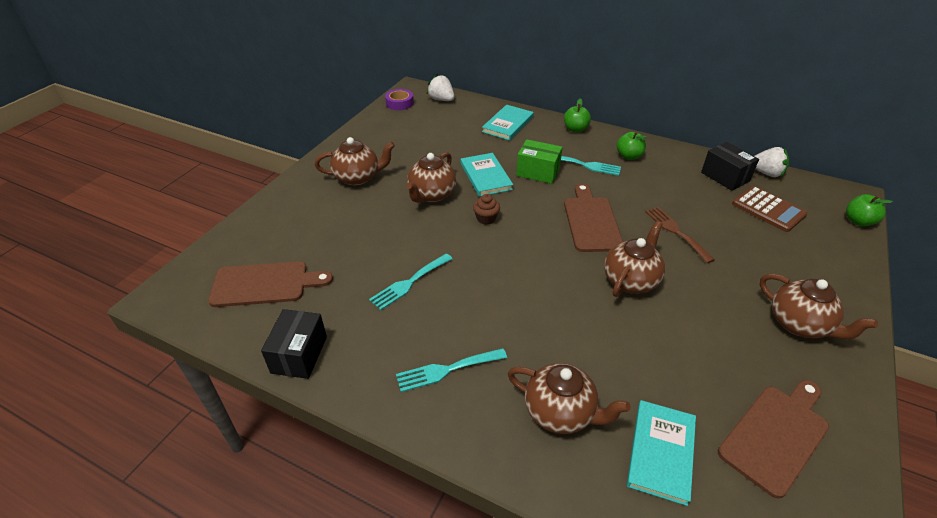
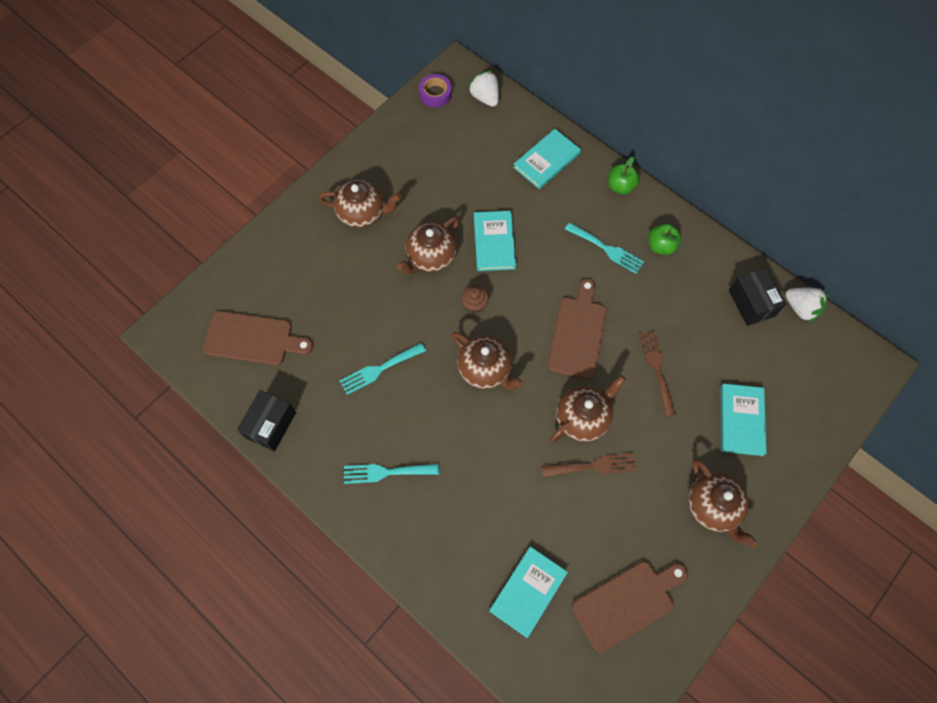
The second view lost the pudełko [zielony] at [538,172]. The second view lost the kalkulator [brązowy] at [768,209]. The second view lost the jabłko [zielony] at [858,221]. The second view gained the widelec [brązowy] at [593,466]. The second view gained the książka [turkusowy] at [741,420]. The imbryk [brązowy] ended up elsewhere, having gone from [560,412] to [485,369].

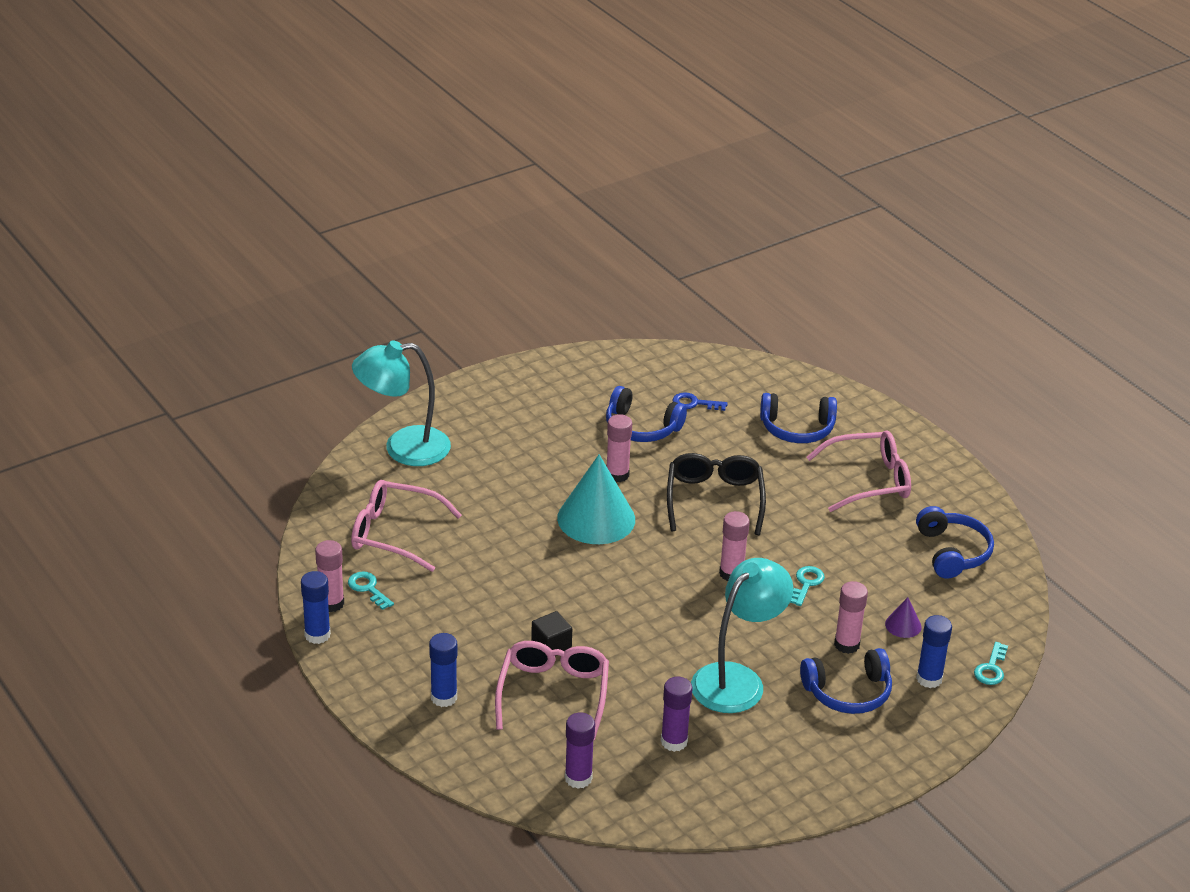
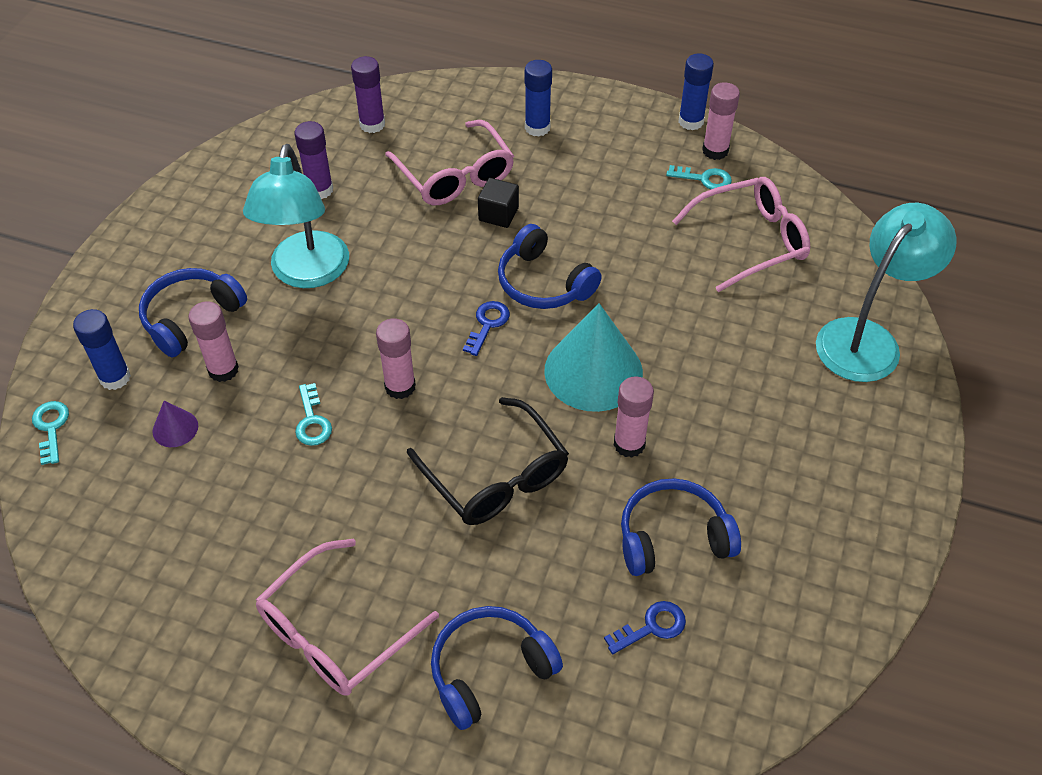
The second view gained the klucz [niebieski] at [487,324]. The słuchawki [niebieski] ended up elsewhere, having gone from [952,552] to [543,283].

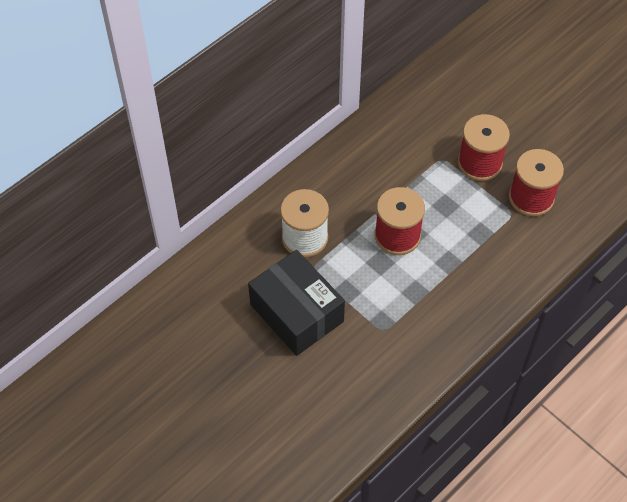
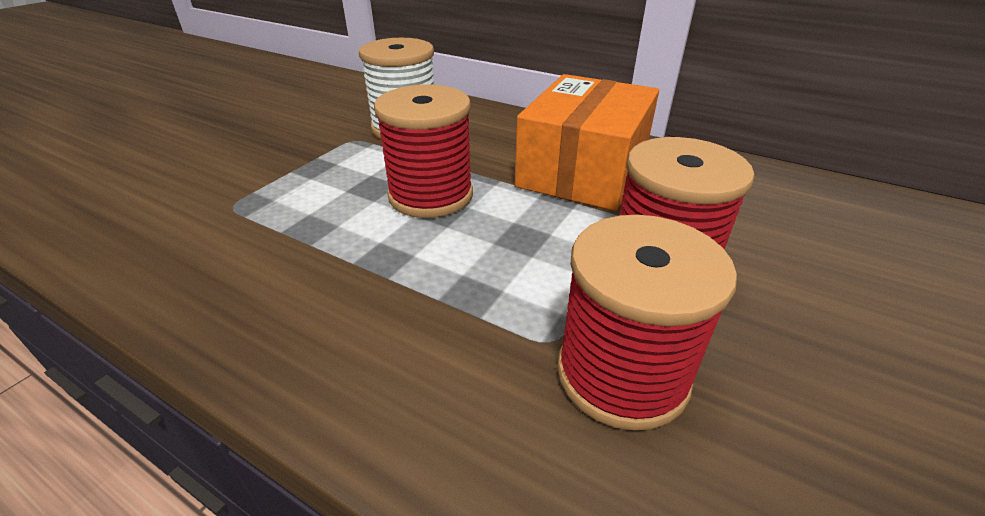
The second view lost the pudełko [czarny] at [297,313]. The second view gained the pudełko [pomarańczowy] at [583,170].

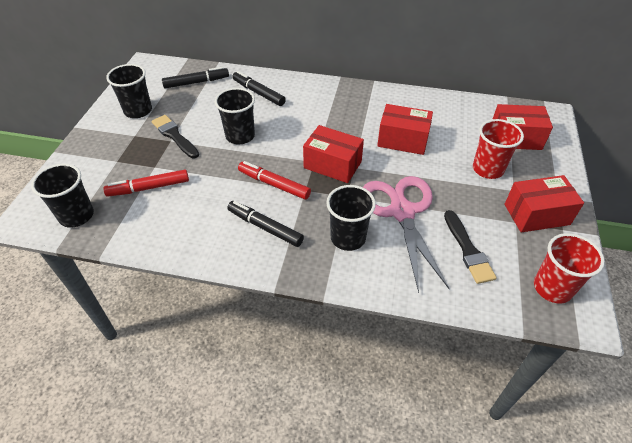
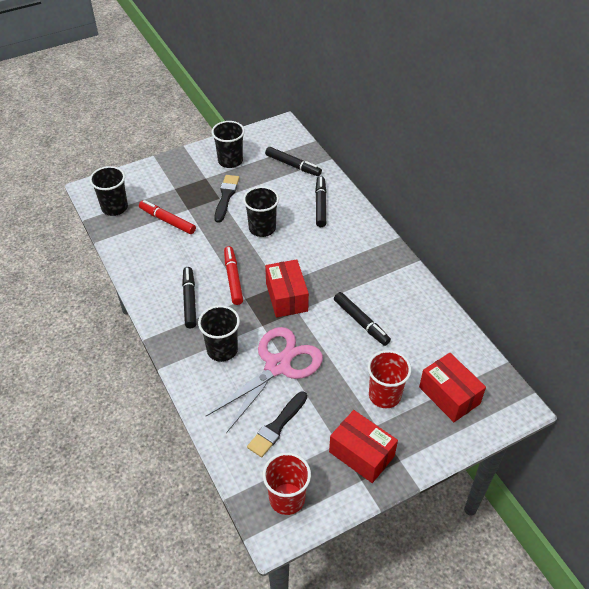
Where the pudełko [czerwony] stood at [402,140], the flamaster [czarny] came to stand at [361,322].

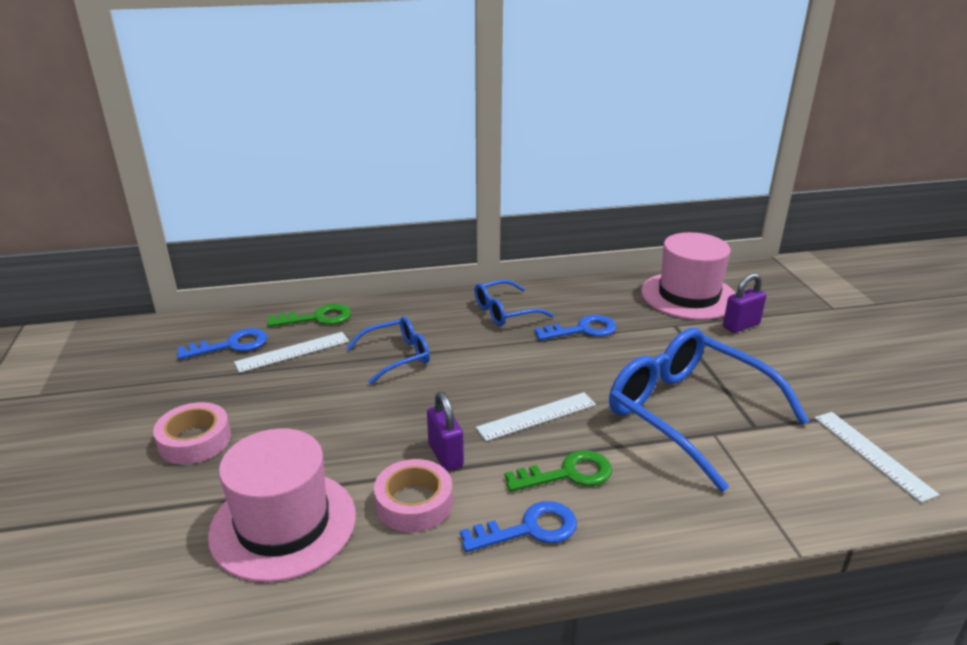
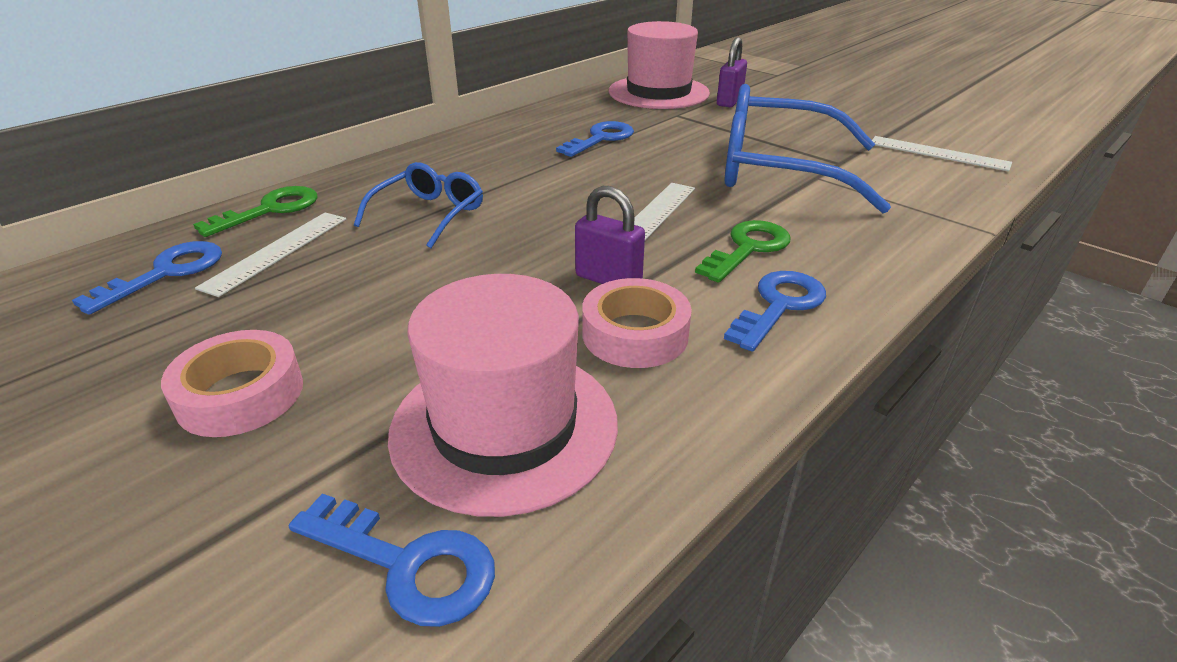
The second view lost the okulary [niebieski] at [505,311]. The second view gained the klucz [niebieski] at [407,564].

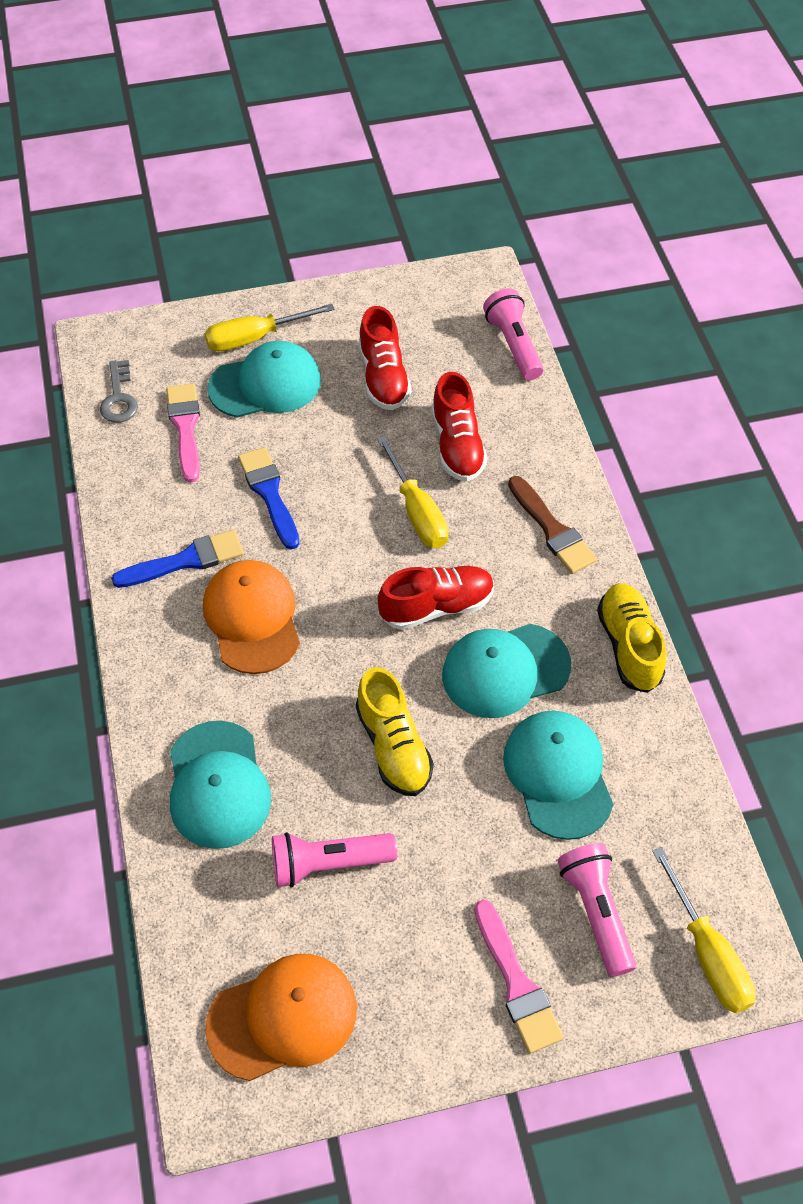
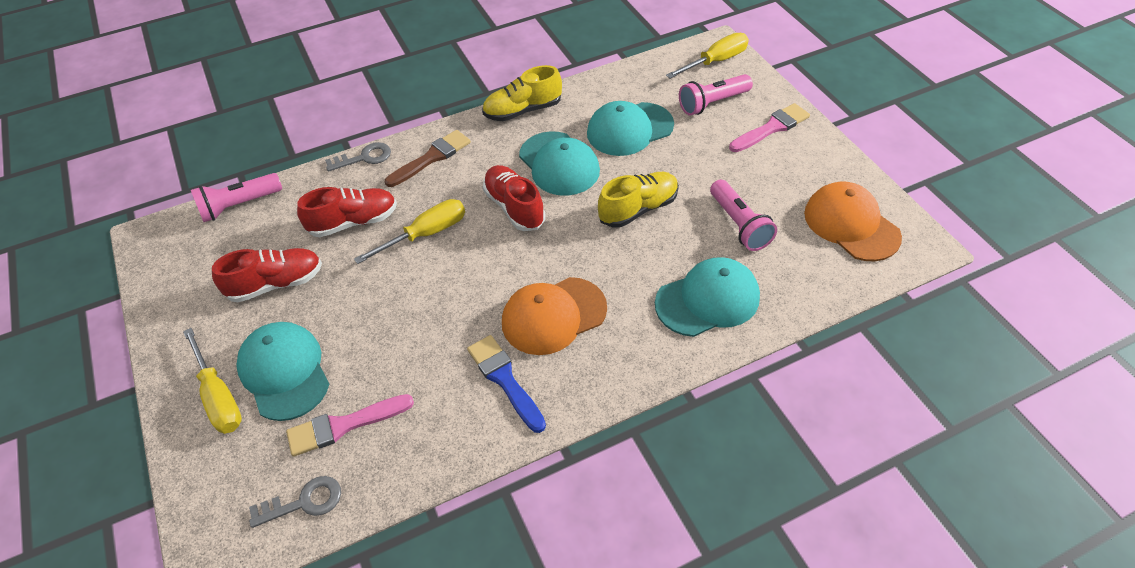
The second view lost the pędzel [niebieski] at [269,494]. The second view gained the klucz [szary] at [364,158].

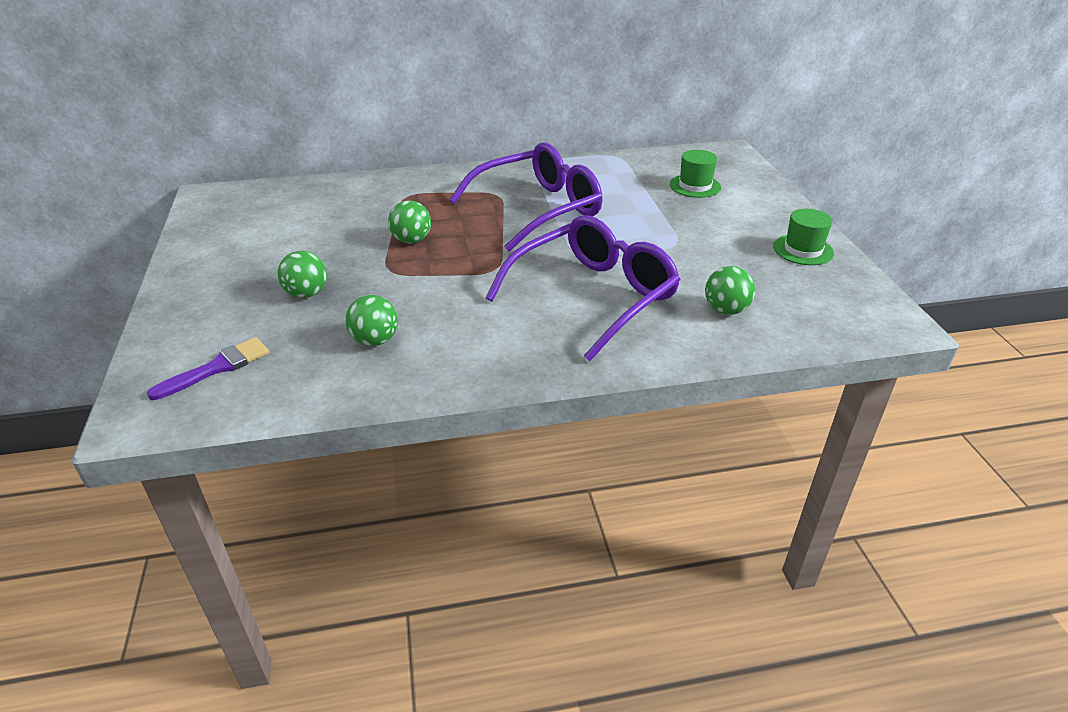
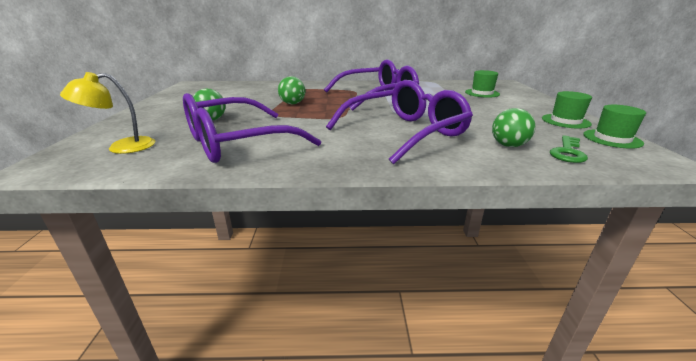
The second view gained the klucz [zielony] at [567,152]. The second view gained the kapelusz [zielony] at [612,139]. Where the pędzel [fioletowy] stood at [217,368], the lampka [żółty] came to stand at [122,147]. Where the piłka [zielony] stood at [375,340], the okulary [fioletowy] came to stand at [238,142].

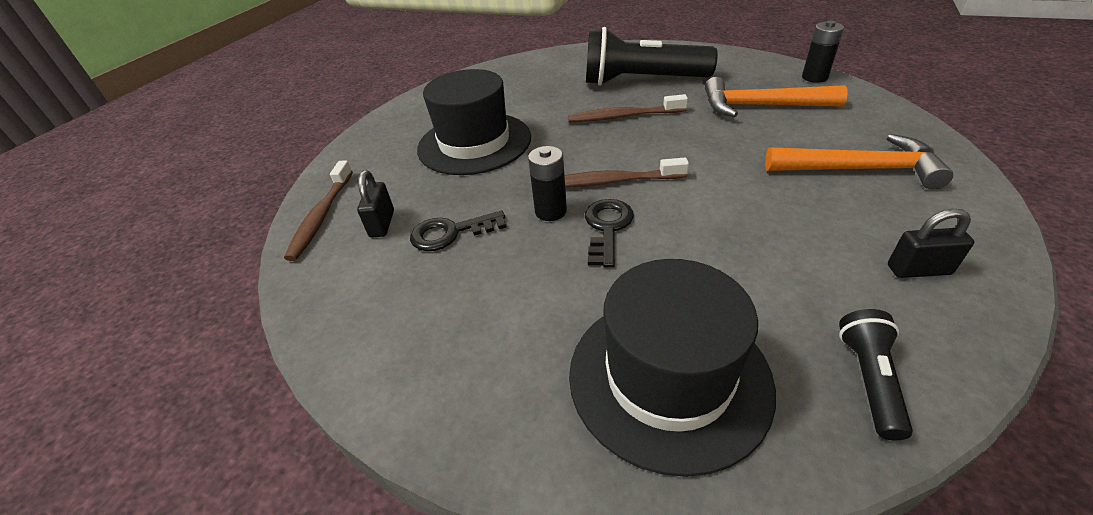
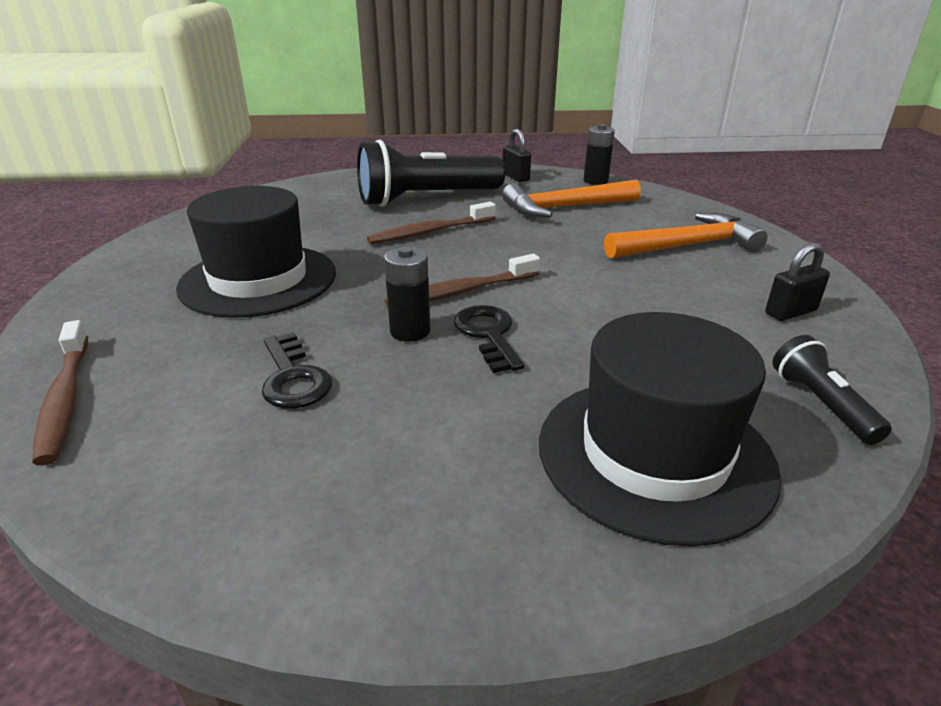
The kłódka [czarny] ended up elsewhere, having gone from [382,224] to [515,177]. The klucz [czarny] at [451,233] ended up facing another way, 75 degrees counterclockwise from before.

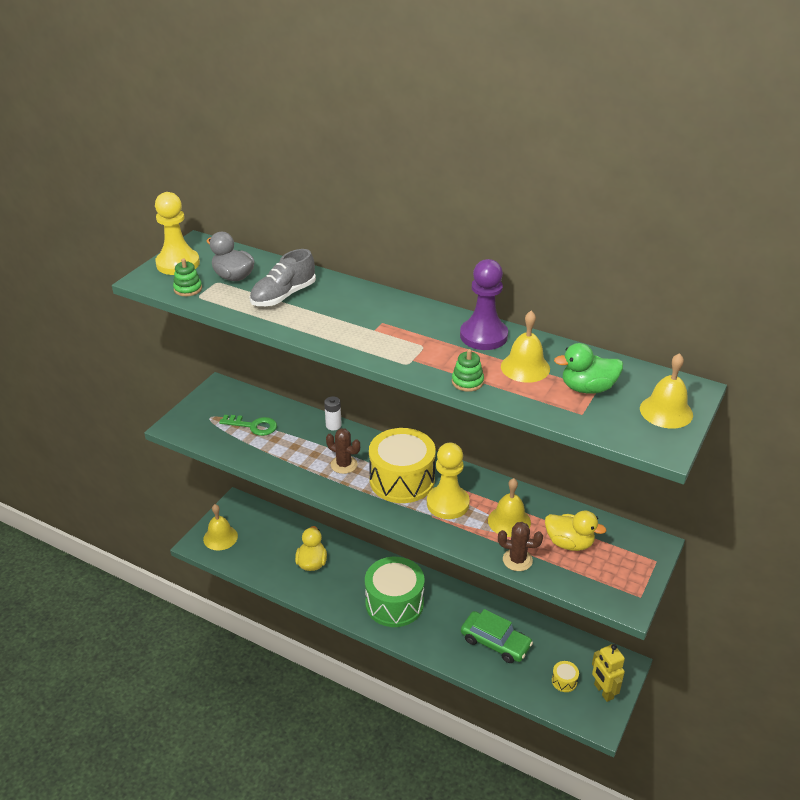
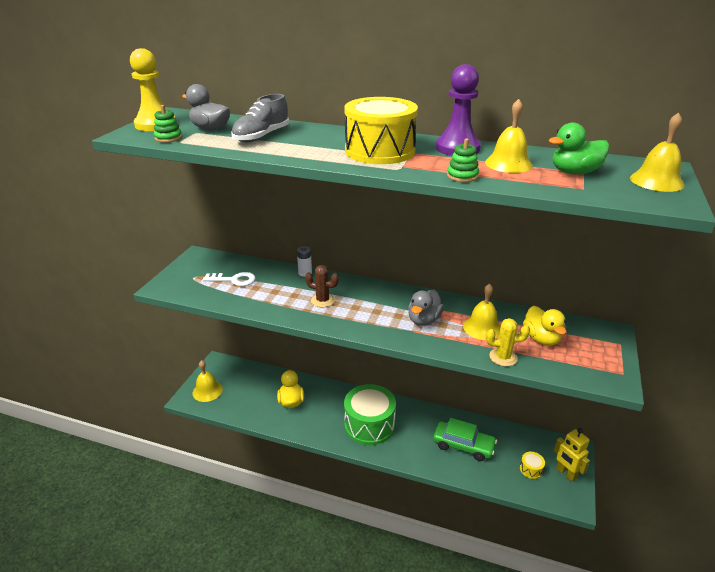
The bęben [żółty] ended up elsewhere, having gone from [402,480] to [380,151]. Where the pionek [żółty] stood at [448,503], the kaczka [szary] came to stand at [424,320]. What was the klucz [zielony] at [253,426] turned into the klucz [biały] at [234,280]. What was the kaktus [brązowy] at [517,560] turned into the kaktus [żółty] at [503,357]. The kaczka [żółty] at [569,543] ended up facing another way, 60 degrees clockwise from before.

